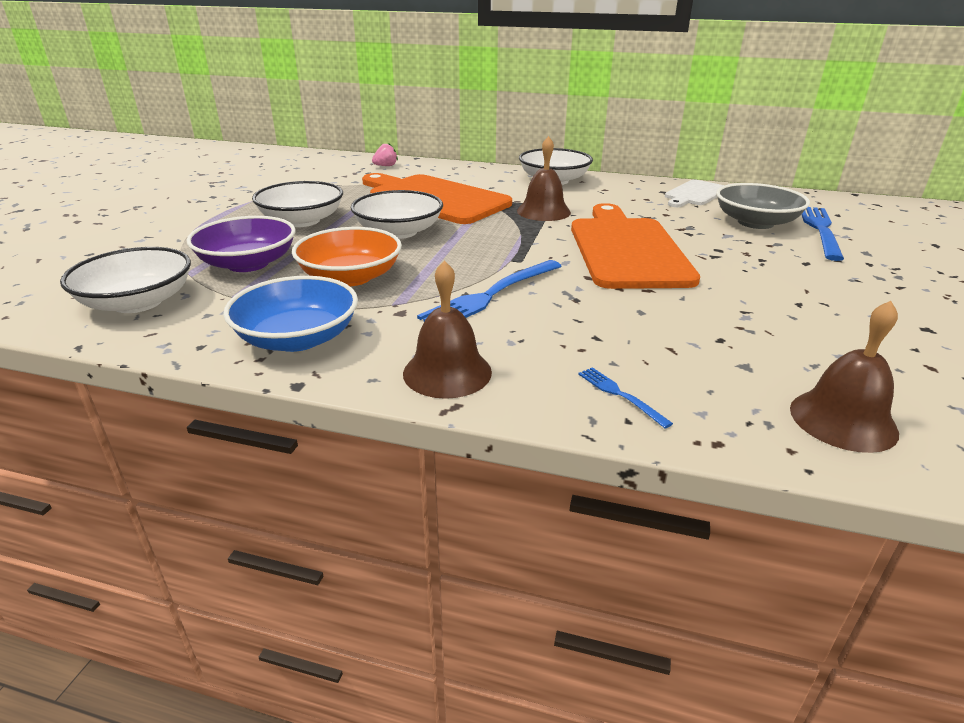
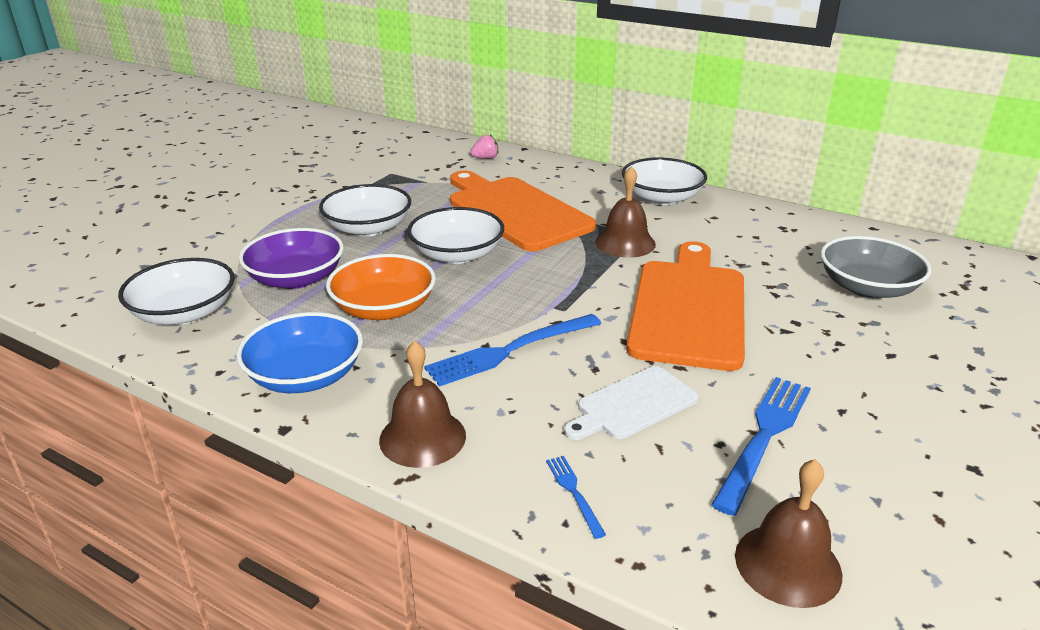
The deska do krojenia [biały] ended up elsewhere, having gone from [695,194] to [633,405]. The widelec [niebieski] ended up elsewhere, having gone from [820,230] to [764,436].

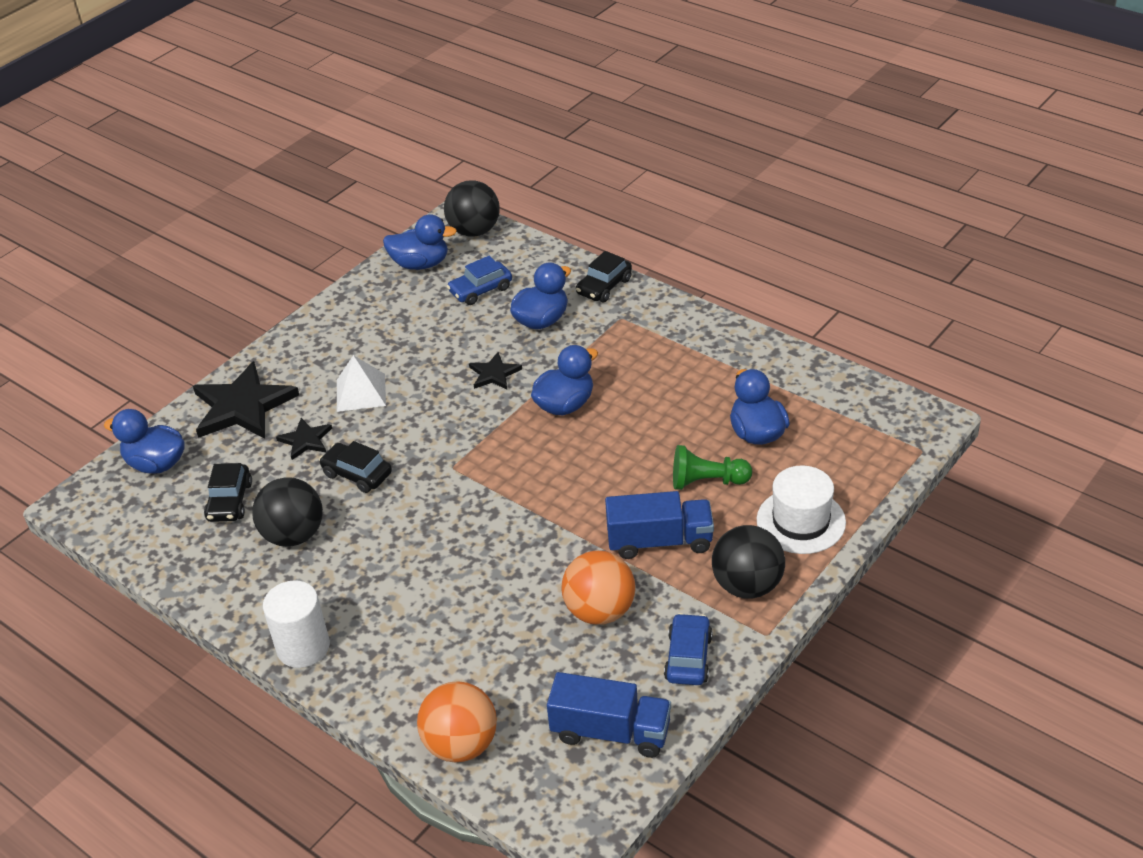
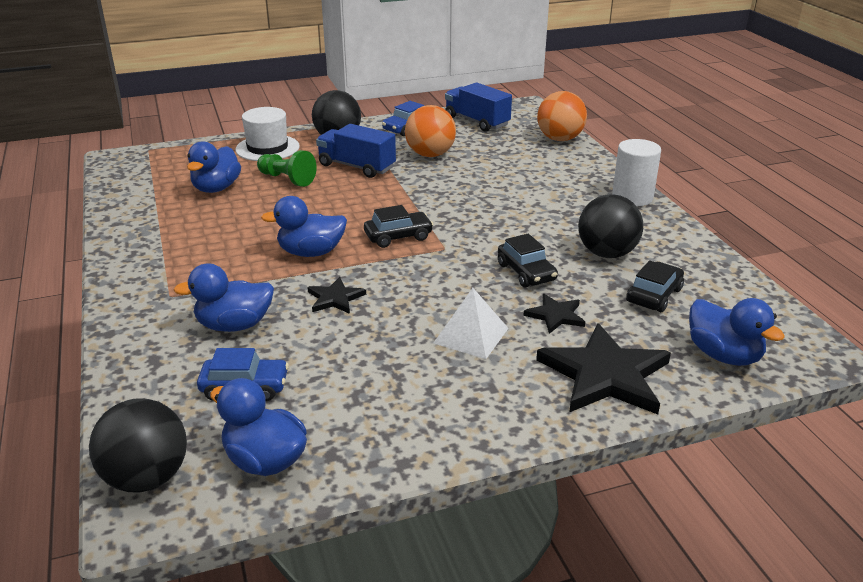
The samochód [czarny] ended up elsewhere, having gone from [604,286] to [398,236].

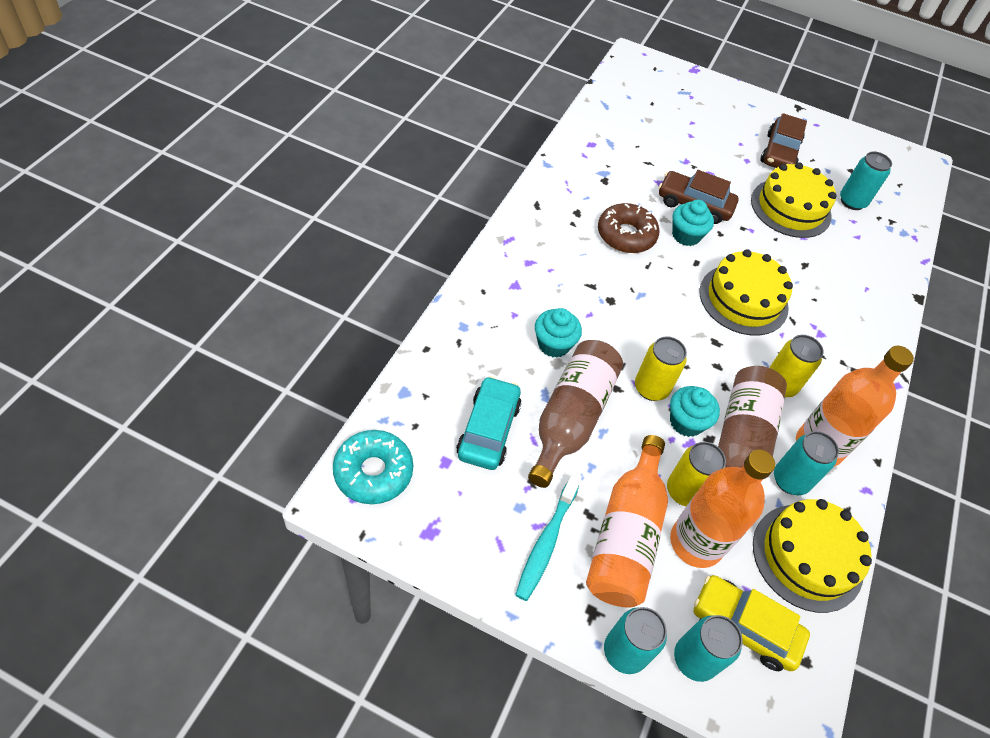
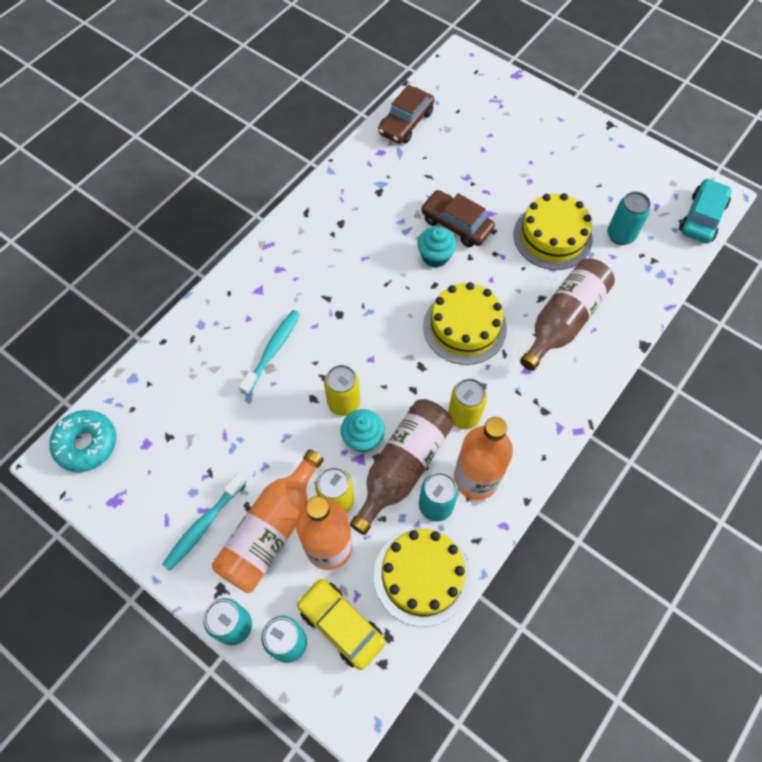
The second view lost the donut [brązowy] at [626,235]. The samochód [turkusowy] ended up elsewhere, having gone from [488,430] to [702,217]. The butelka [brązowy] ended up elsewhere, having gone from [571,418] to [563,320]. The samochód [brązowy] ended up elsewhere, having gone from [779,153] to [406,123]. Where the muffinka [turkusowy] stood at [554,344], the szczoteczka do zębów [turkusowy] came to stand at [272,350].

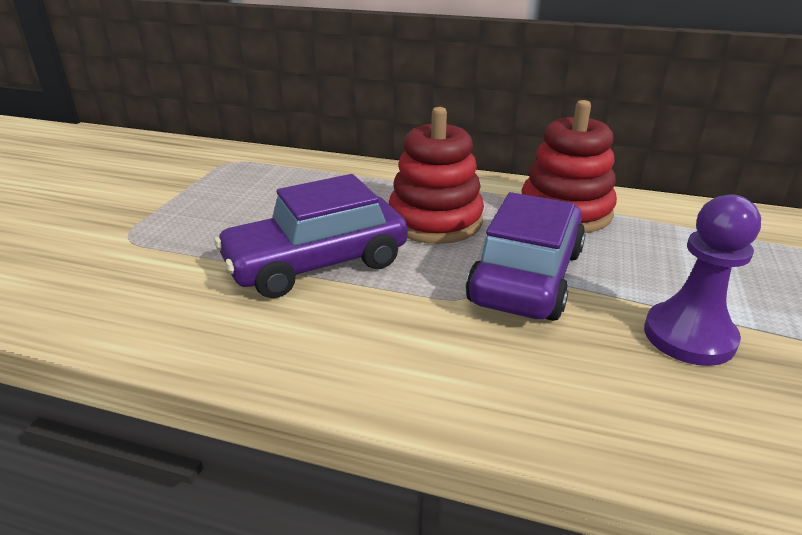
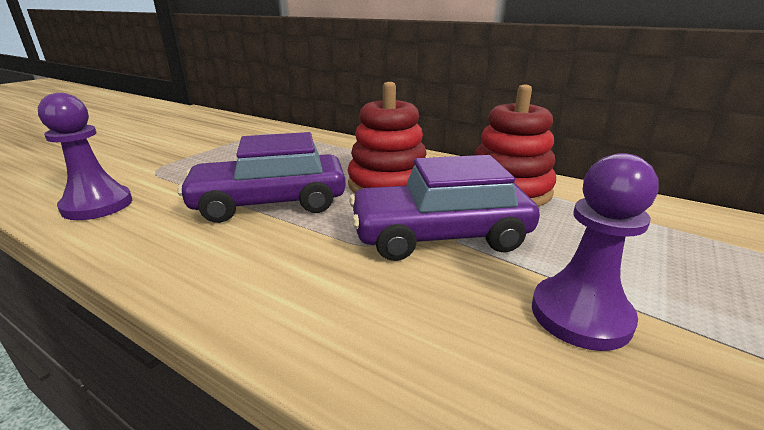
The second view gained the pionek [fioletowy] at [97,205]. The samochód [fioletowy] at [526,276] ended up facing another way, 135 degrees counterclockwise from before.

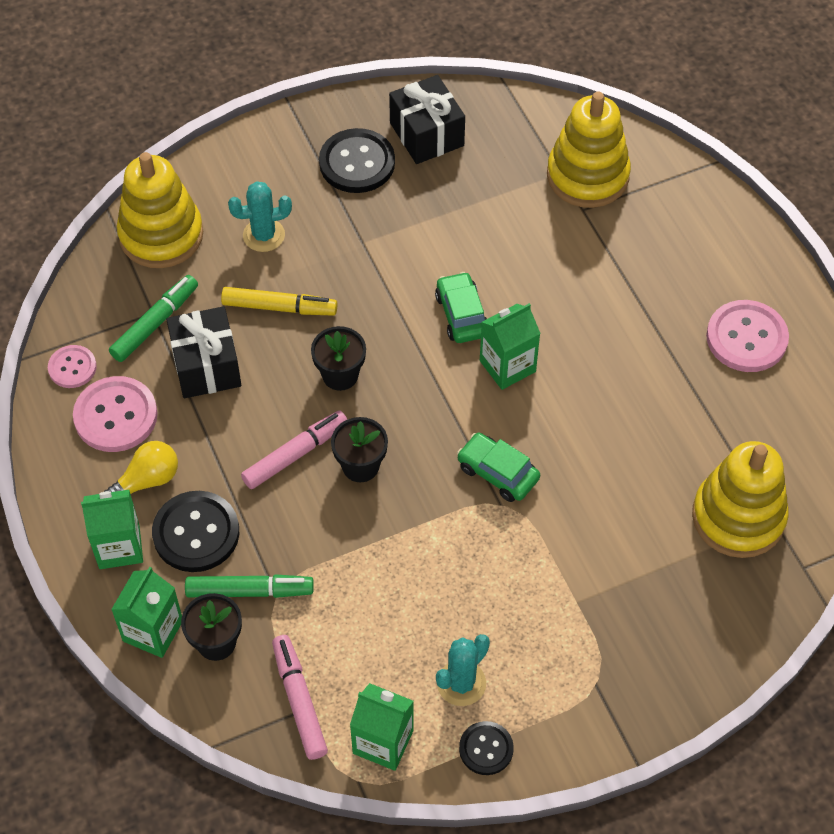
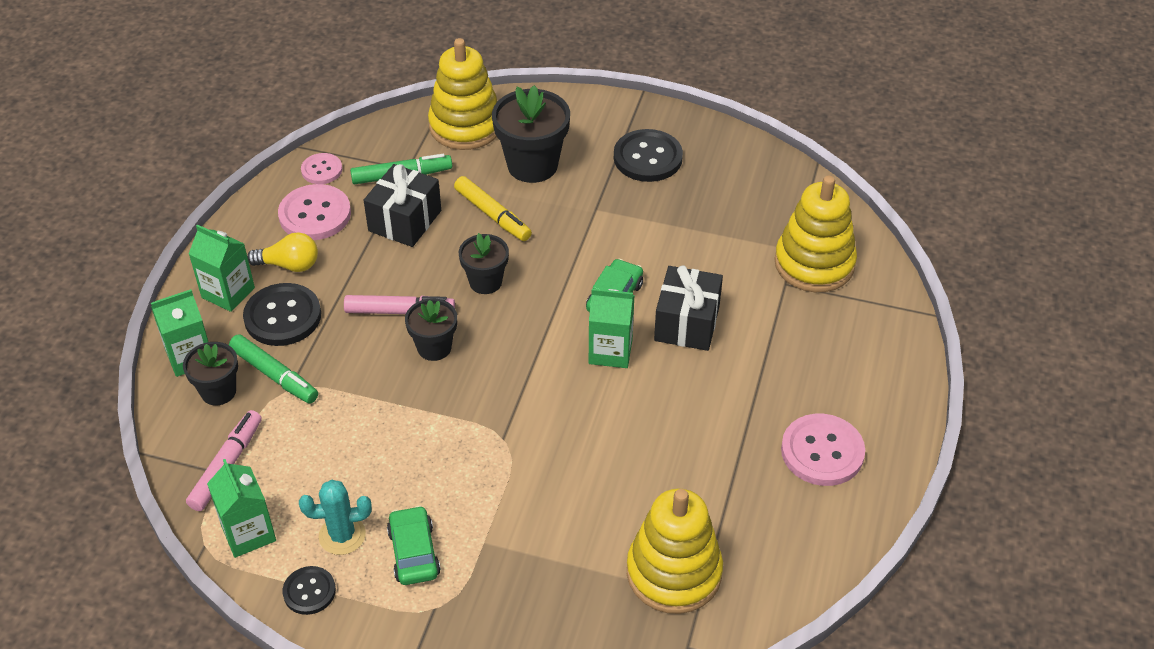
The prezent [czarny] ended up elsewhere, having gone from [426,134] to [687,323]. The samochód [zielony] ended up elsewhere, having gone from [498,473] to [414,553]. Where the kaktus [turkusowy] stood at [264,235], the doniczka [czarny] came to stand at [532,165].

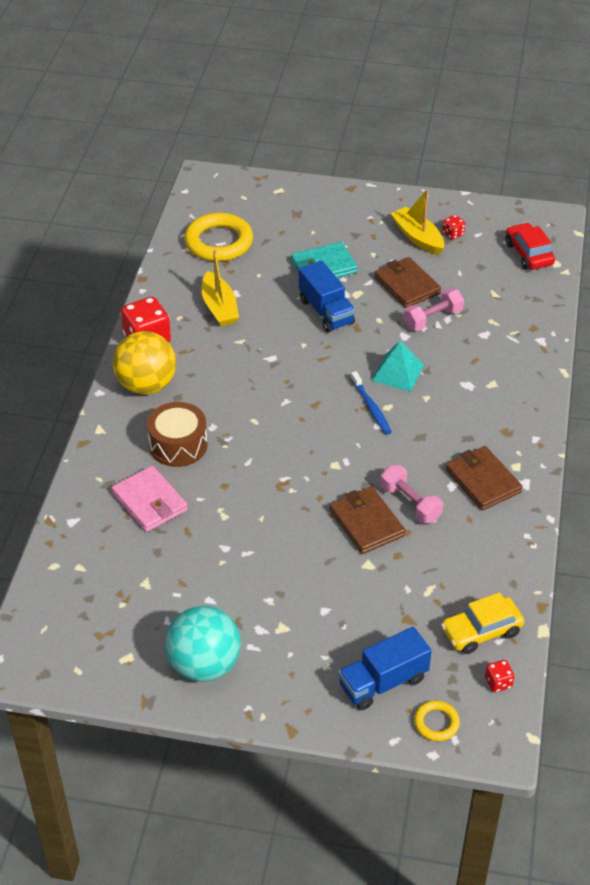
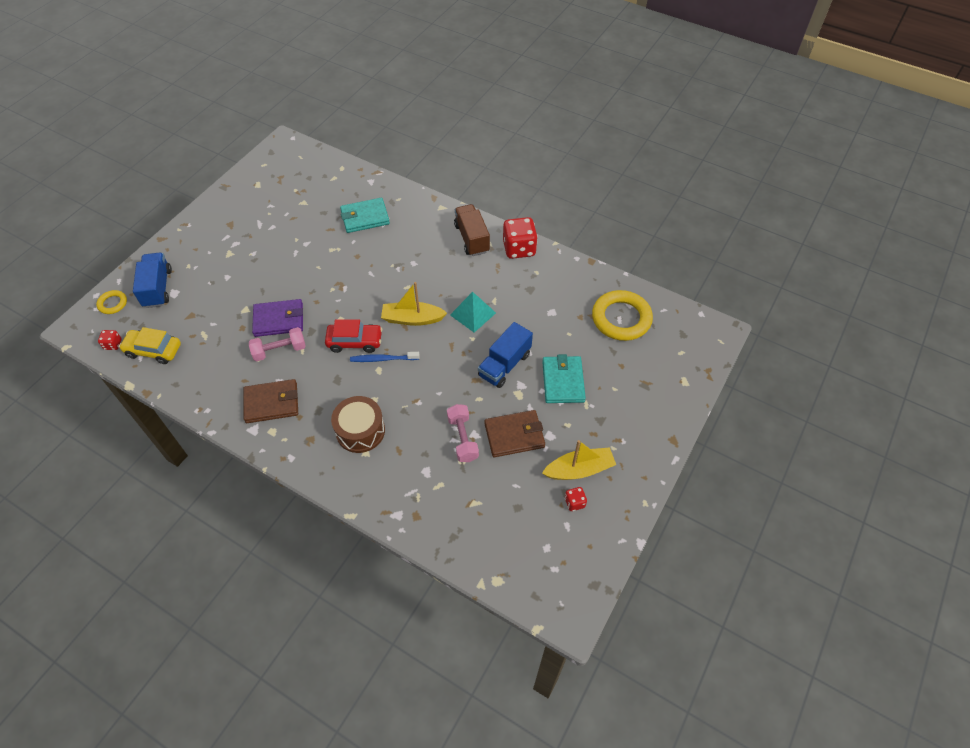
The second view lost the piłka [turkusowy] at [204,665]. The bęben [brązowy] ended up elsewhere, having gone from [178,445] to [360,431]. The łódka [żółty] ended up elsewhere, having gone from [219,307] to [412,319]. The piramida [turkusowy] ended up elsewhere, having gone from [397,372] to [472,314]. The samochód [czerwony] ended up elsewhere, having gone from [528,254] to [355,341]. Where the piłka [żółty] stood at [146,385], the ciężarówka [brązowy] came to stand at [472,238]. What was the portfel [różowy] at [150,502] turned into the portfel [turkusowy] at [365,217]. What was the portfel [brązowy] at [366,523] turned into the portfel [fioletowy] at [279,320]. The ciężarówka [niebieski] at [326,311] ended up facing another way, 45 degrees counterclockwise from before. The samochód [żółty] at [481,631] ended up facing another way, 75 degrees counterclockwise from before.

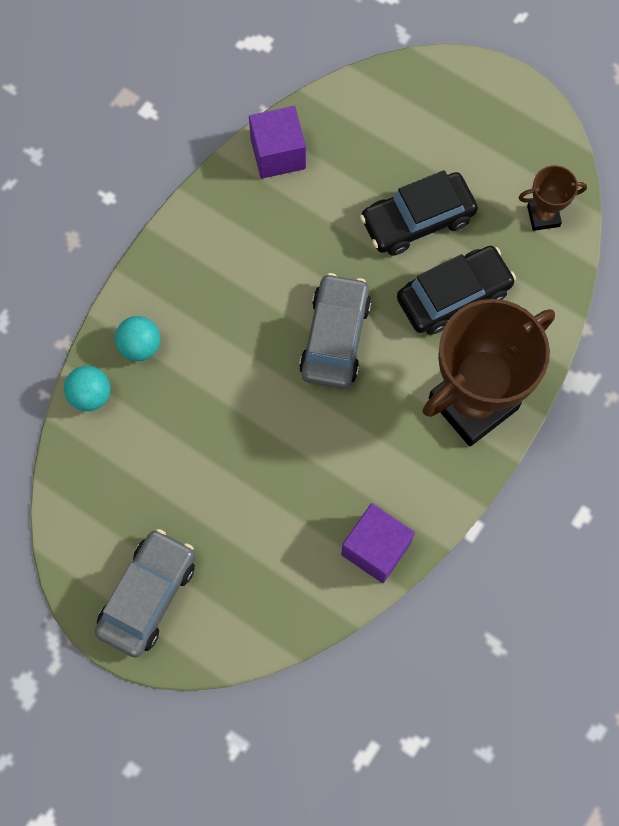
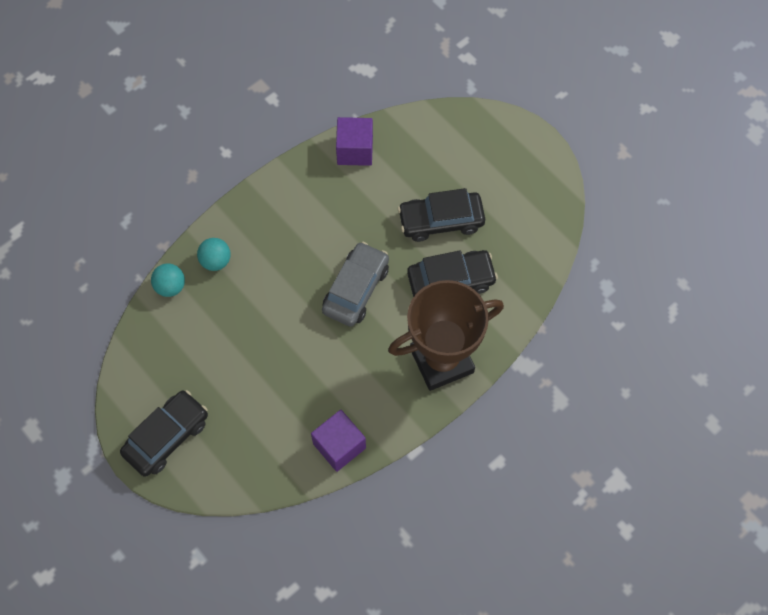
The second view lost the puchar [brązowy] at [543,216]. What was the samochód [szary] at [147,596] turned into the samochód [czarny] at [167,436].

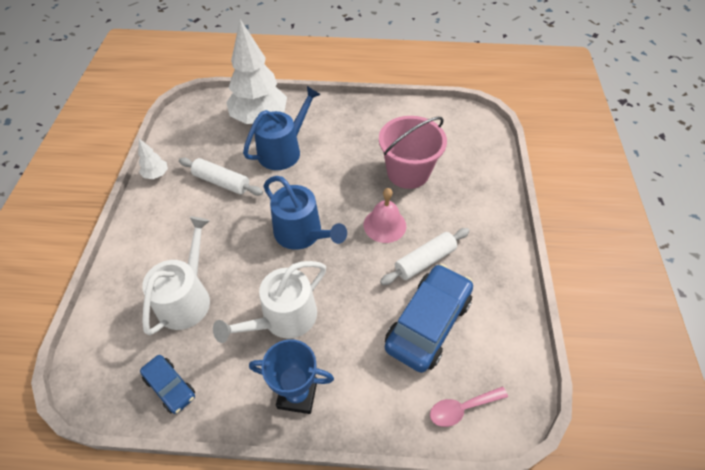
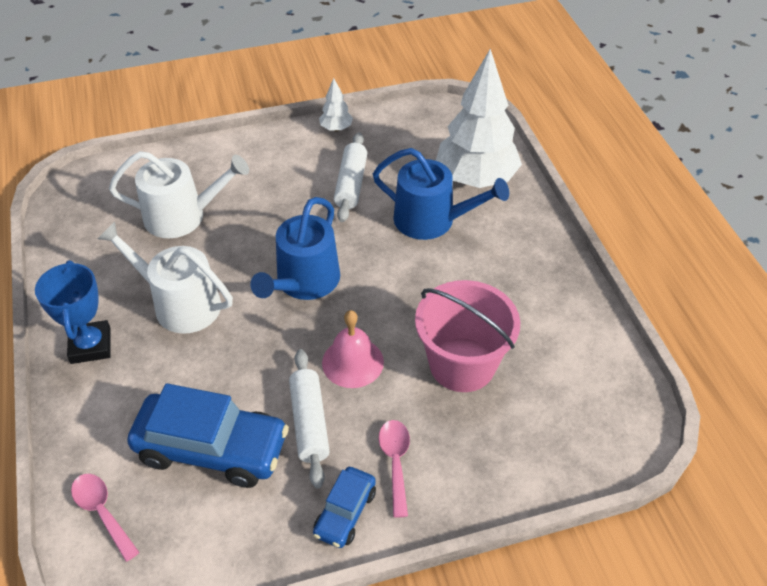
The second view gained the łyżka [różowy] at [395,462]. The samochód [niebieski] ended up elsewhere, having gone from [170,387] to [345,513]. The wałek do ciasta [biały] at [425,261] ended up facing another way, 45 degrees clockwise from before.

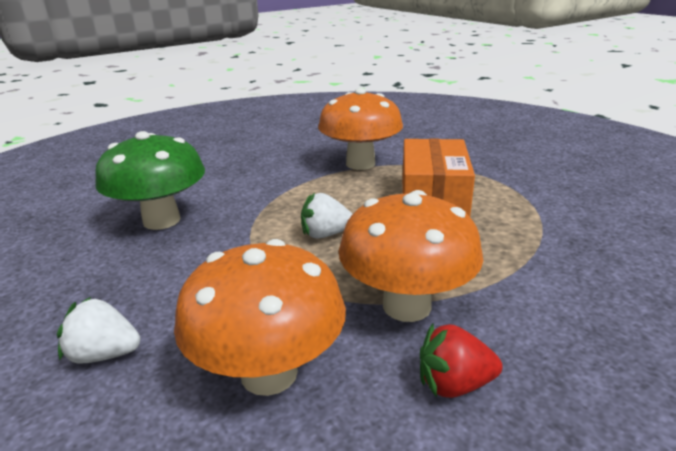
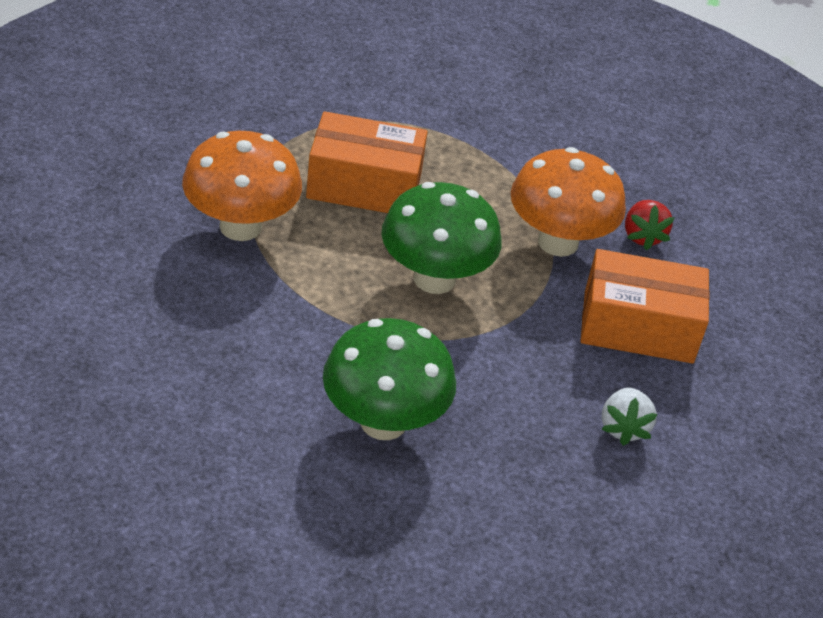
Where the grzyb [pomarańczowy] stood at [269,373], the pudełko [pomarańczowy] came to stand at [638,327]. Where the truskawka [biały] stood at [325,234], the grzyb [zielony] came to stand at [434,278].

